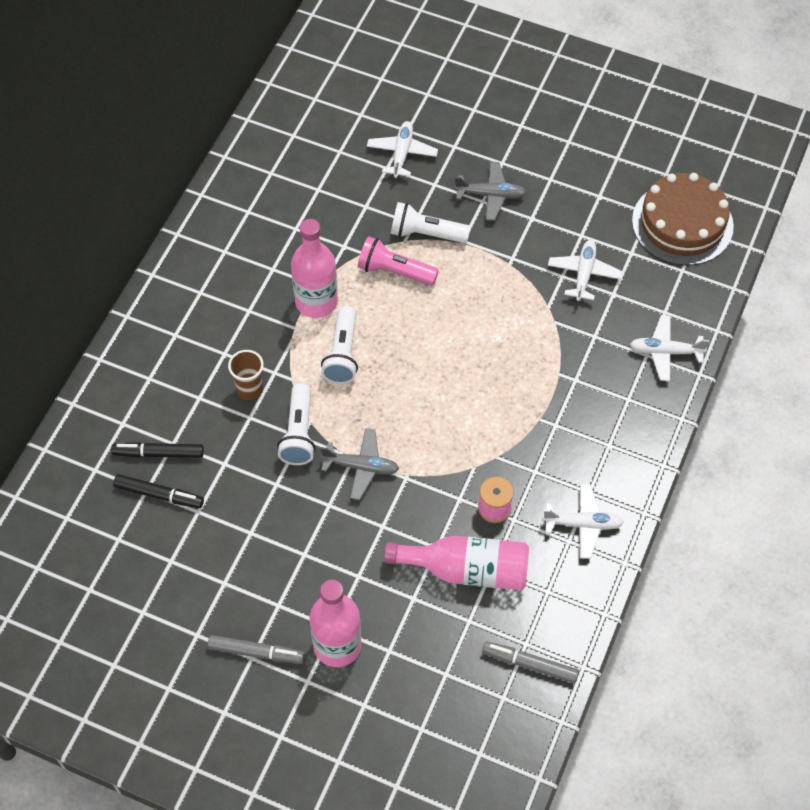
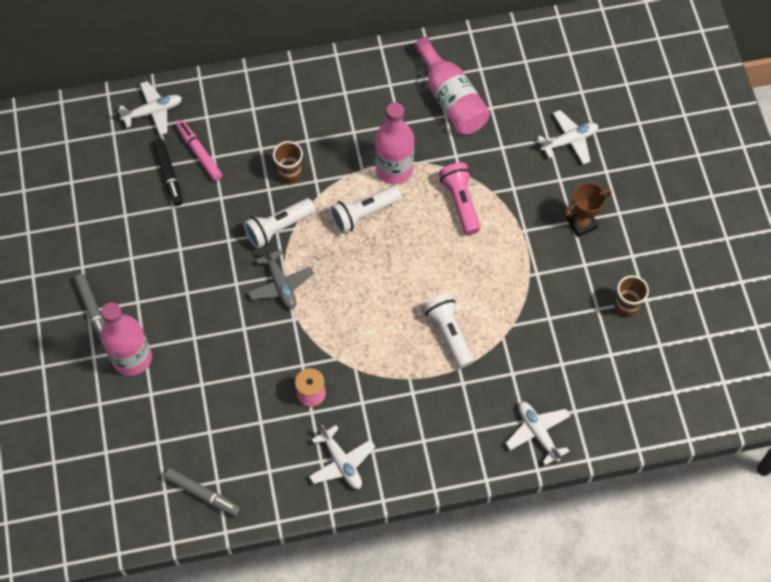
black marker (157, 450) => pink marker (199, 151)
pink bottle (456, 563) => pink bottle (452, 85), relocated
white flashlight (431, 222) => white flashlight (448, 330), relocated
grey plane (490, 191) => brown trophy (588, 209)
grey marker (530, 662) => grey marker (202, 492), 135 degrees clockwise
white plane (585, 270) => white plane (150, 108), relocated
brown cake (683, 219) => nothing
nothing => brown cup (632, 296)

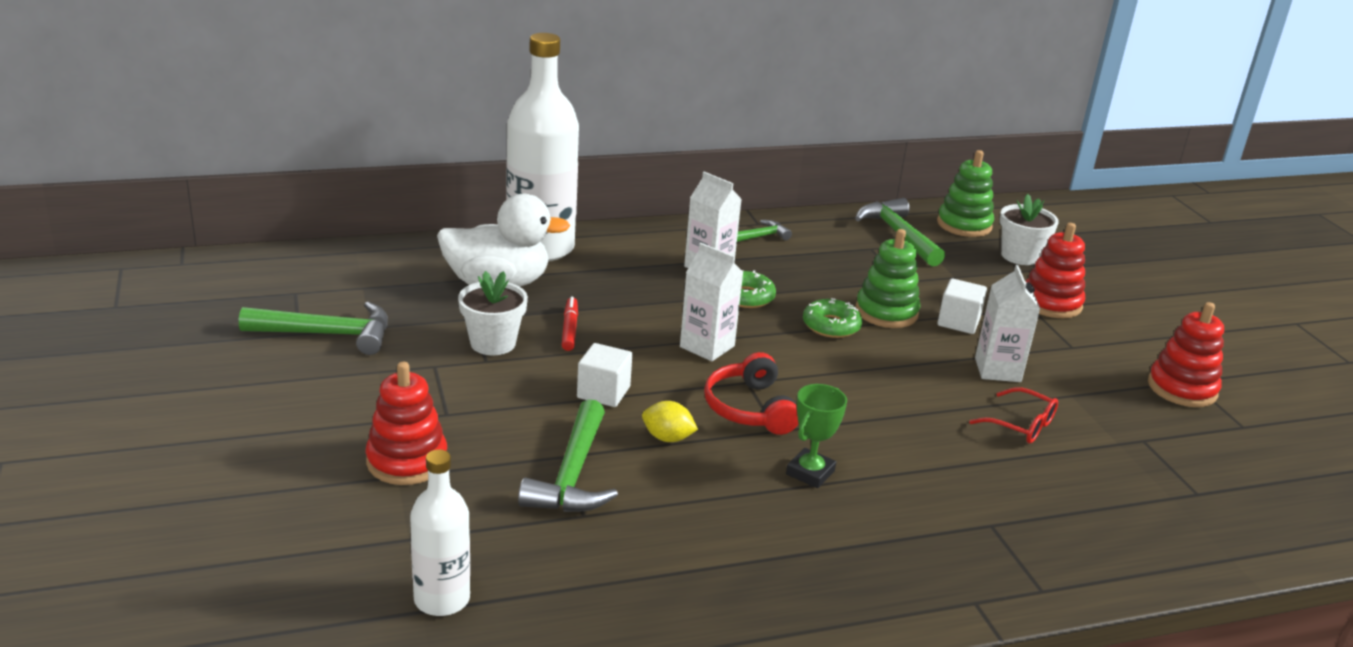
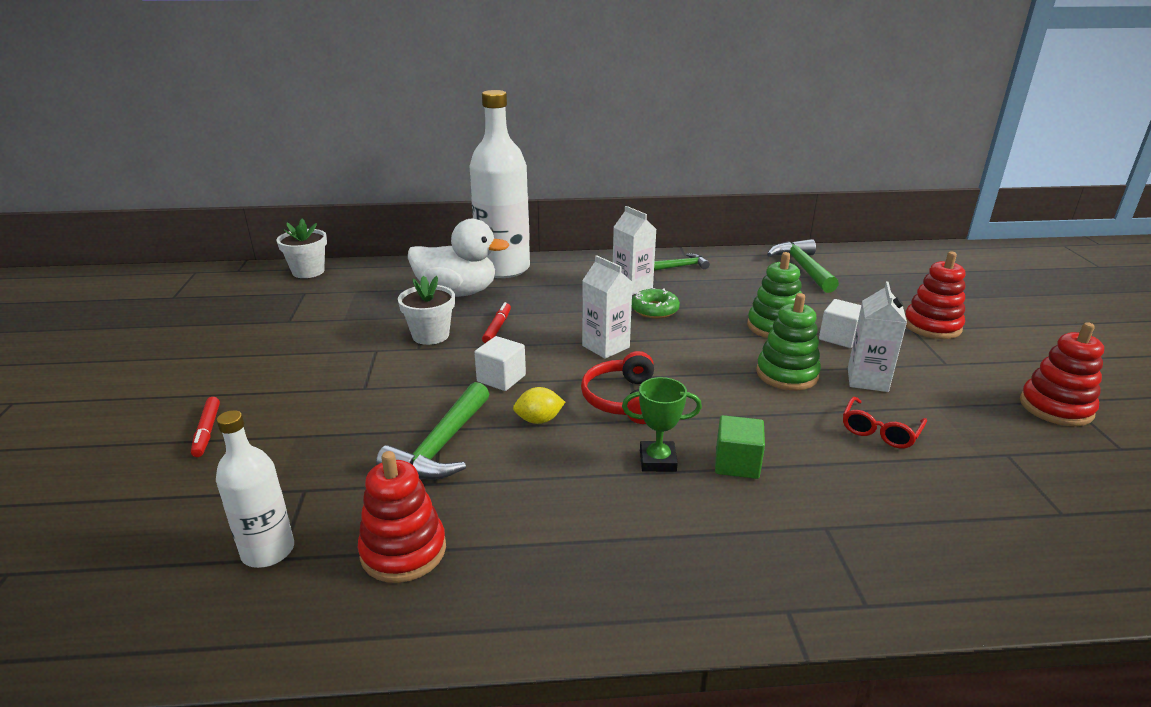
green hammer (313, 328) => nothing
red stacking toy (406, 423) => red stacking toy (402, 517), relocated
yellow lemon (670, 421) => yellow lemon (539, 405), 45 degrees counterclockwise
green trophy (816, 436) => green trophy (662, 424), 45 degrees clockwise
green donut (833, 318) => nothing
green stacking toy (965, 193) => green stacking toy (788, 341), relocated
red glasses (1013, 415) => red glasses (885, 422), 75 degrees clockwise
white flower pot (1029, 229) => white flower pot (301, 248), relocated
nothing => red marker (205, 427)
nothing => green cube (740, 447)

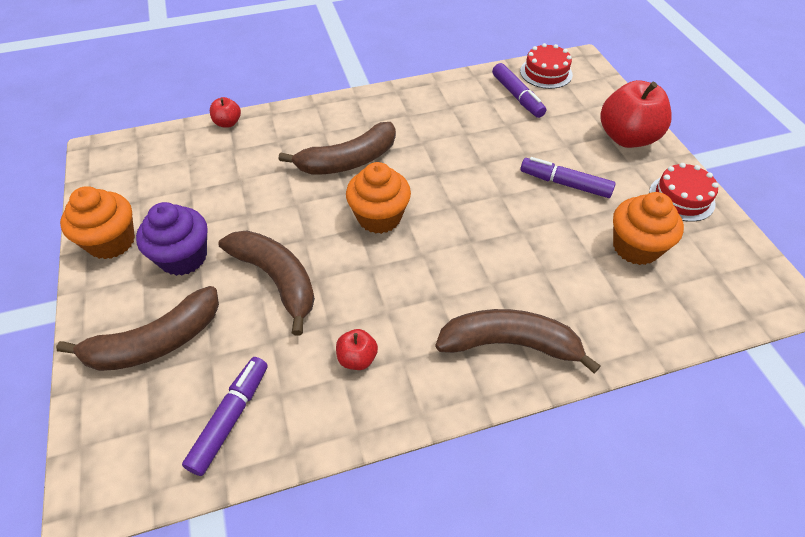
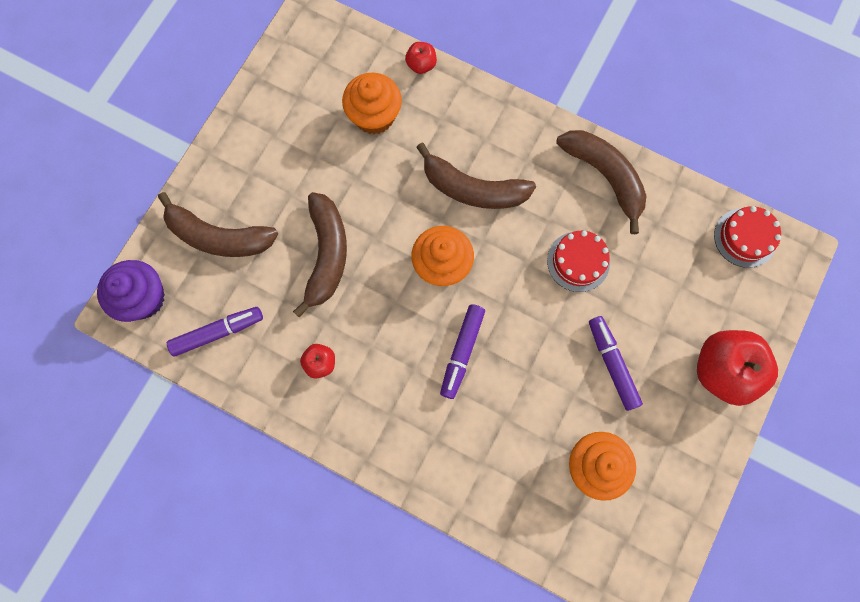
orange cupcake (97, 222) => orange cupcake (372, 104), relocated
purple cupcake (172, 239) => purple cupcake (131, 291), relocated
brown banana (518, 341) => brown banana (601, 182), relocated
purple marker (519, 90) => purple marker (462, 351), relocated
red cake (684, 192) => red cake (578, 261), relocated

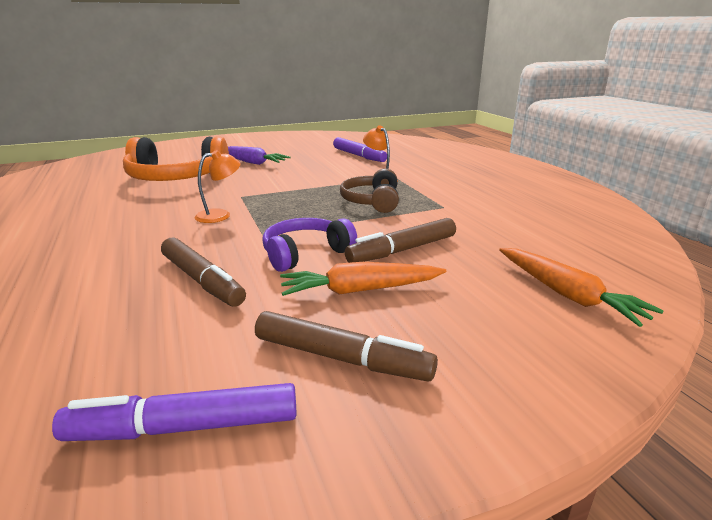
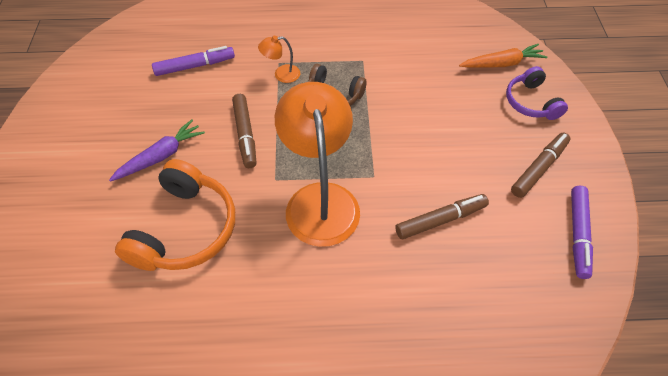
orange lamp (218, 186) => orange lamp (317, 164), x2.41
purple headphones (309, 245) => purple headphones (537, 93), relocated
orange carrot (363, 279) => nothing
brown marker (400, 240) => brown marker (244, 131), relocated

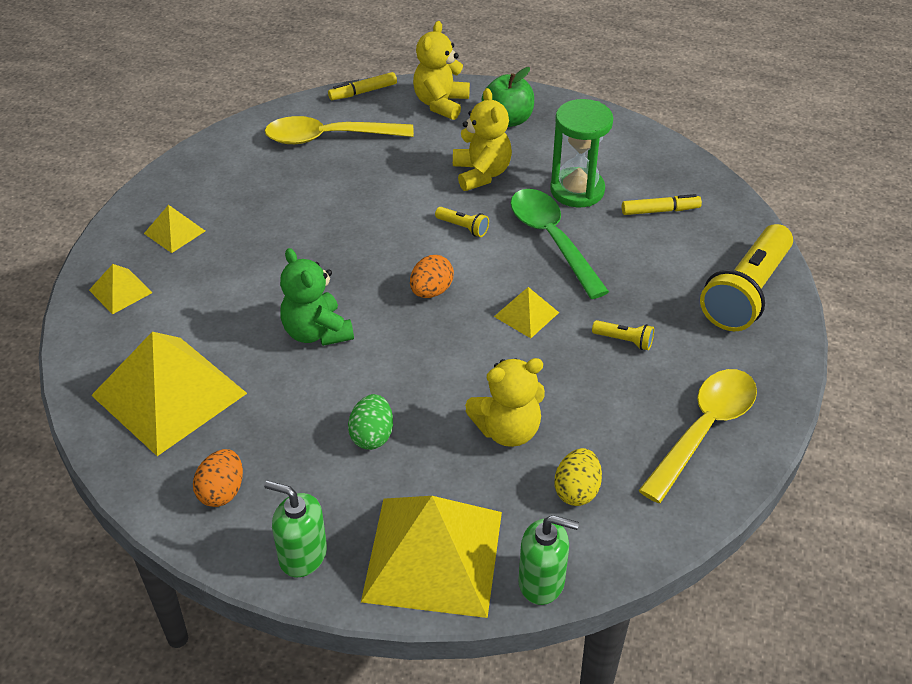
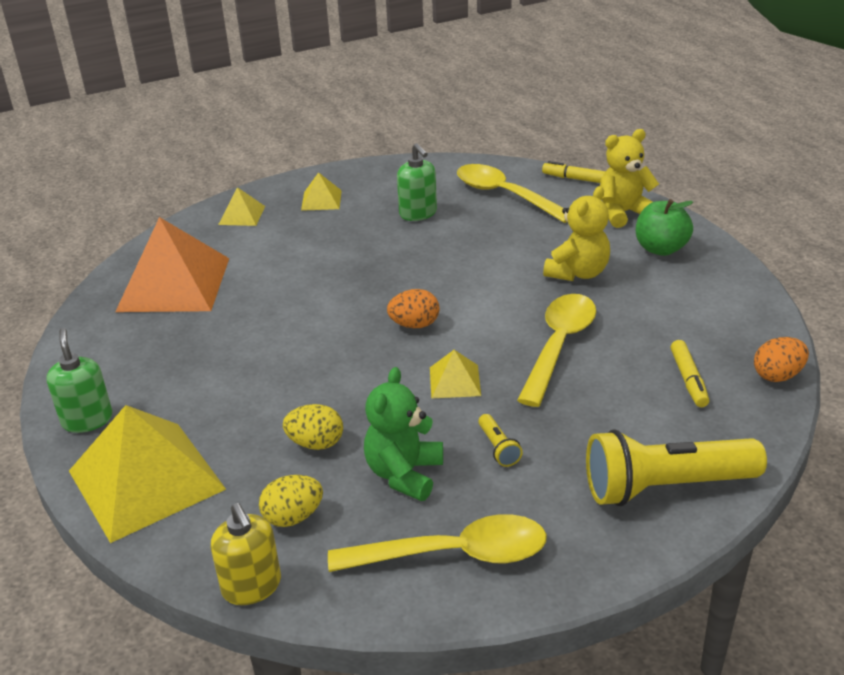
yellow pyramid (169, 394) => orange pyramid (172, 264)
orange egg (218, 478) => orange egg (781, 359), relocated
green teddy bear (317, 297) => green teddy bear (403, 434), relocated
green egg (370, 422) => nothing
yellow flashlight (462, 222) => nothing
yellow teddy bear (505, 402) => yellow egg (313, 427)
green spoon (560, 244) => yellow spoon (556, 350)
green soap dispenser (548, 560) => green soap dispenser (417, 182), relocated
green hourglass (581, 153) => nothing
yellow marker (662, 204) => yellow marker (690, 373), 45 degrees clockwise
nothing => yellow soap dispenser (246, 554)

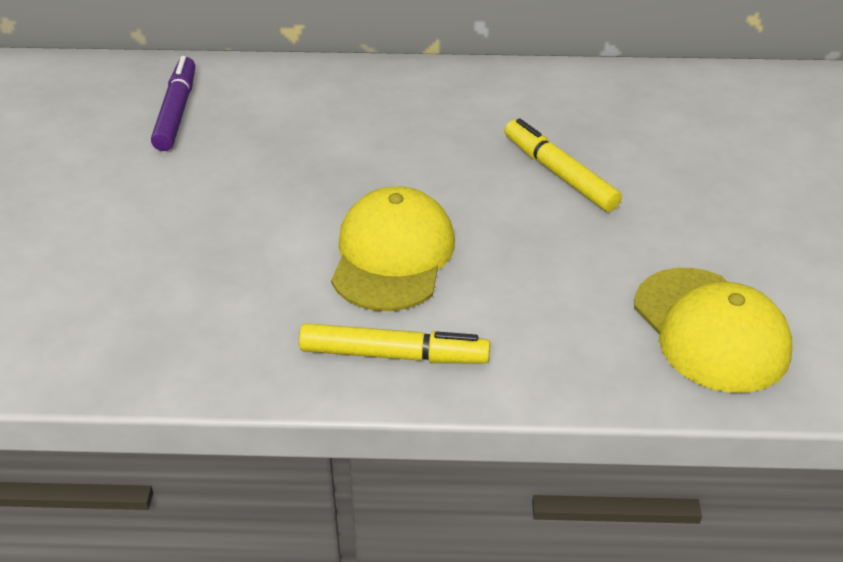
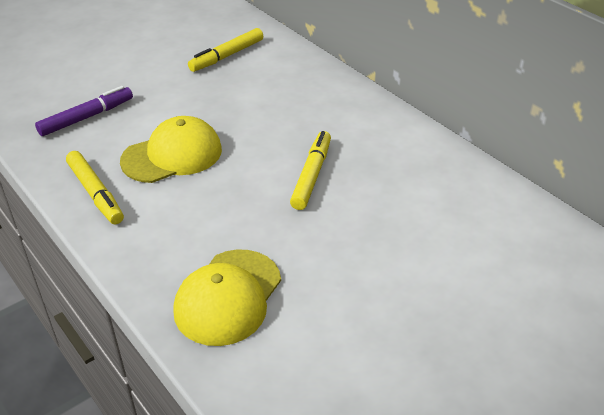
purple marker (173, 103) => purple marker (84, 111), relocated
nothing => yellow marker (225, 50)

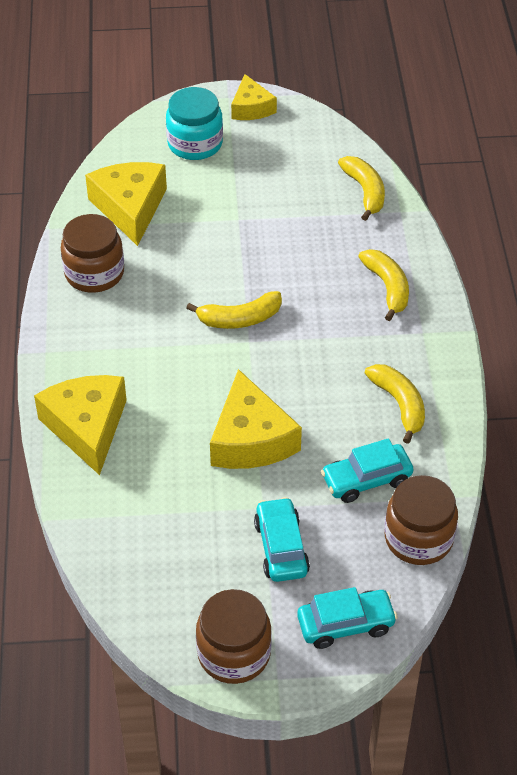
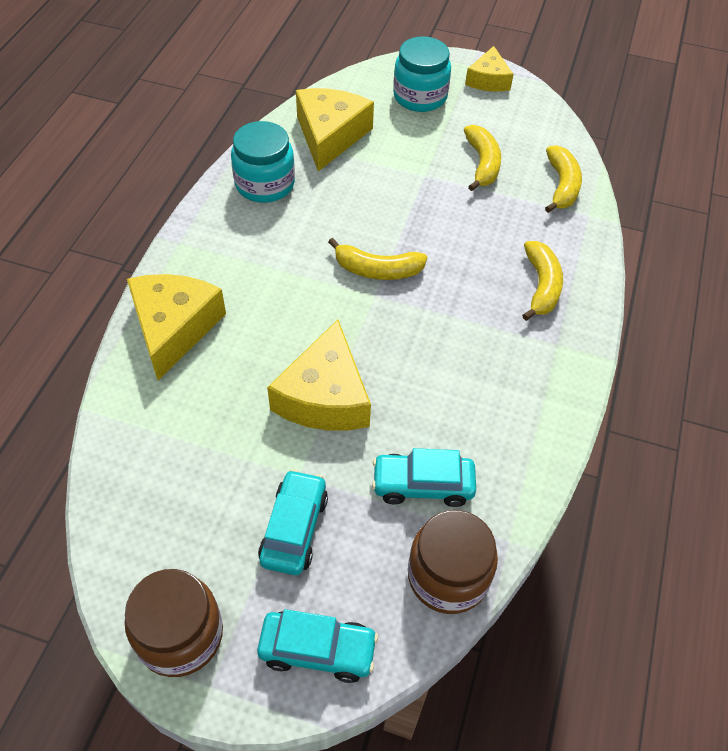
brown jar (92, 253) => turquoise jar (263, 162)
yellow banana (395, 404) => yellow banana (482, 158), relocated

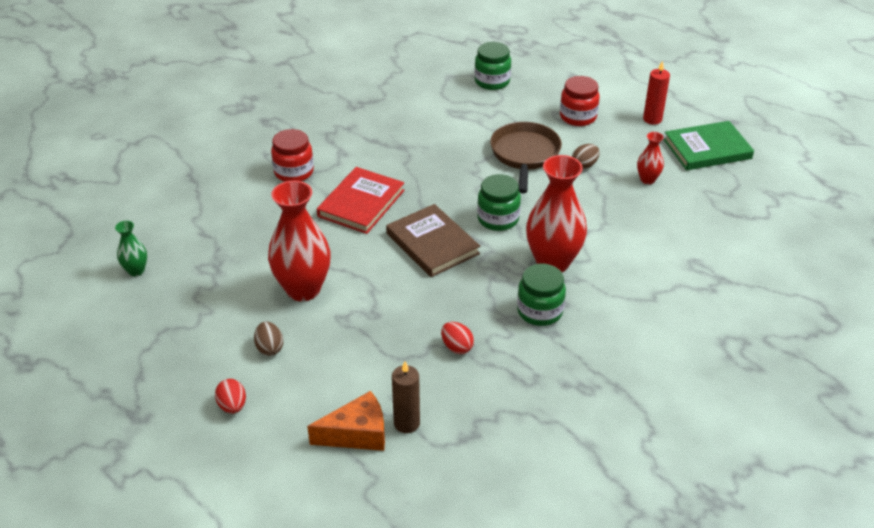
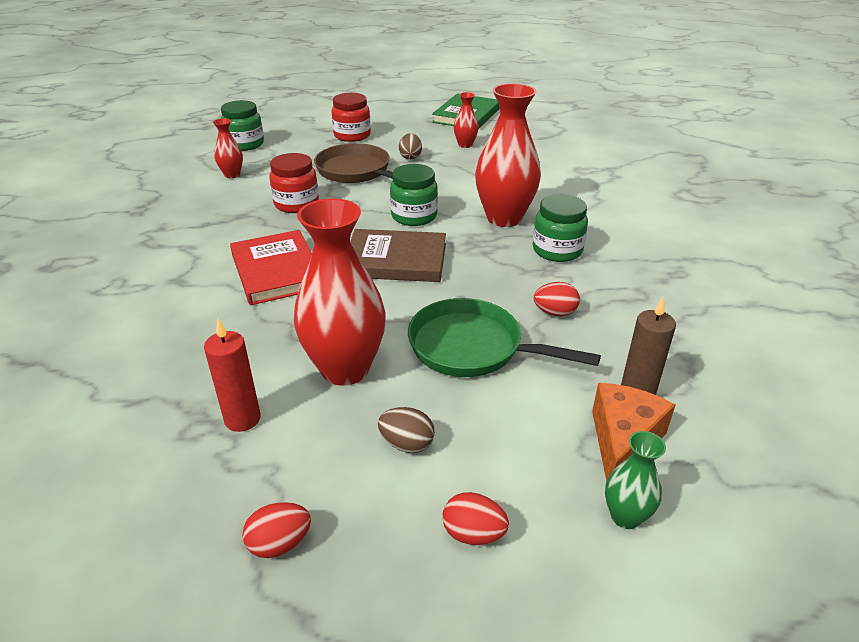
green vase (131, 248) => green vase (635, 480), relocated
red jar (292, 155) => red jar (294, 183), relocated
red candle (656, 92) => red candle (232, 375), relocated
nothing => red vase (228, 148)
nothing => red egg (276, 530)
nothing => green pan (504, 337)

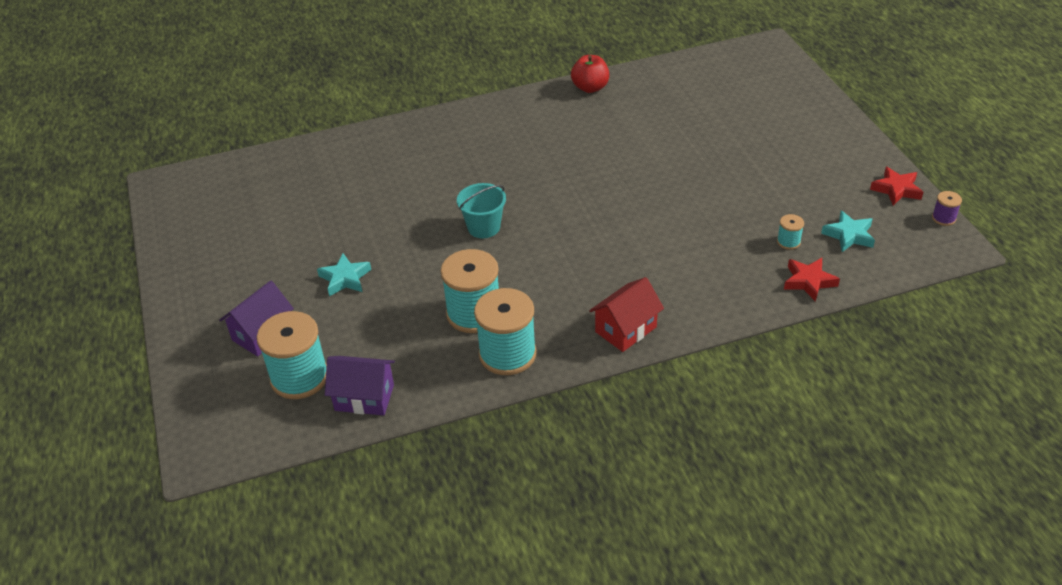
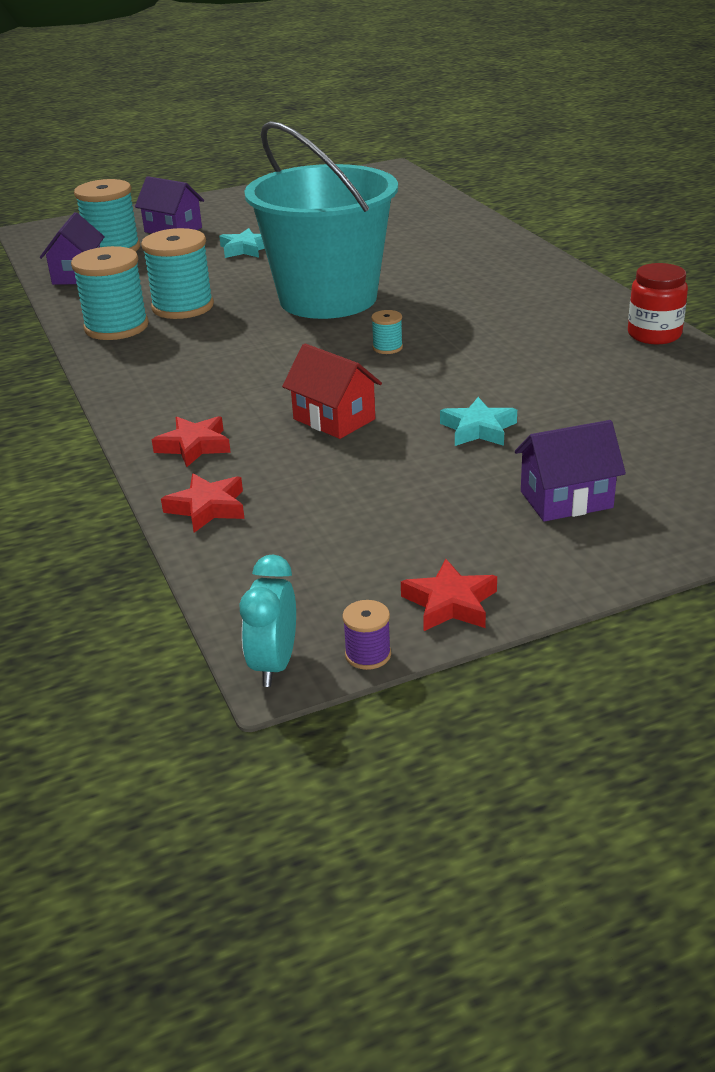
turquoise bucket (481, 210) => turquoise bucket (321, 220), x2.48
red apple (590, 74) => red jar (658, 303)
red house (626, 314) => red house (332, 391), relocated
turquoise spool (790, 232) => turquoise spool (387, 332), relocated
turquoise star (848, 231) => turquoise star (478, 421), relocated
nothing => red star (191, 441)
nothing => turquoise clock (268, 620)
nothing => purple house (570, 471)

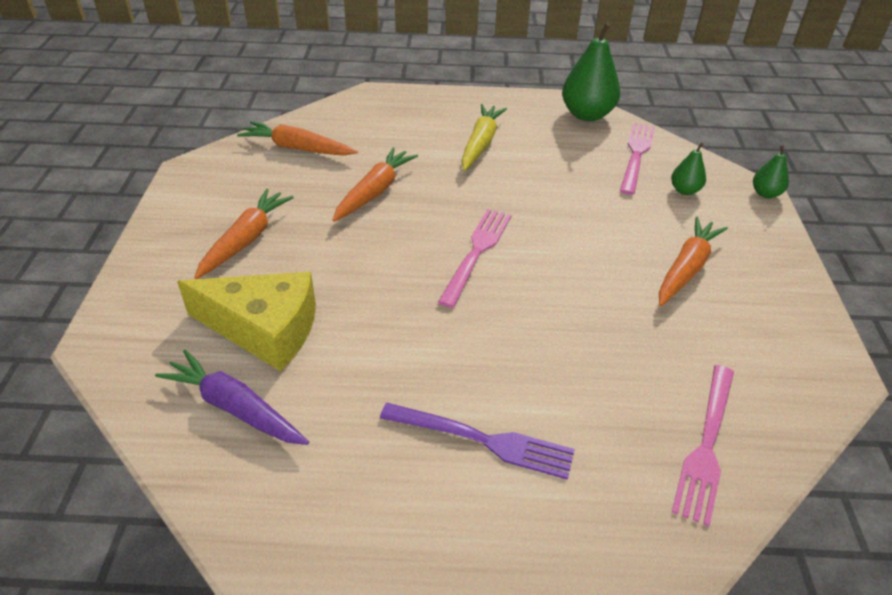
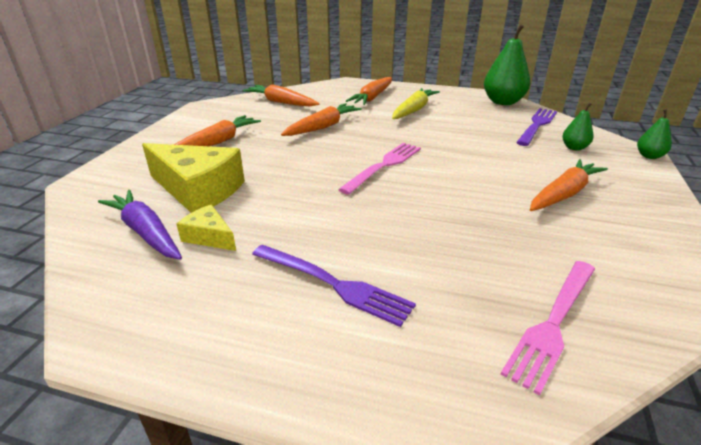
pink fork (637, 159) => purple fork (536, 127)
nothing => yellow cheese (206, 228)
nothing => orange carrot (369, 91)

